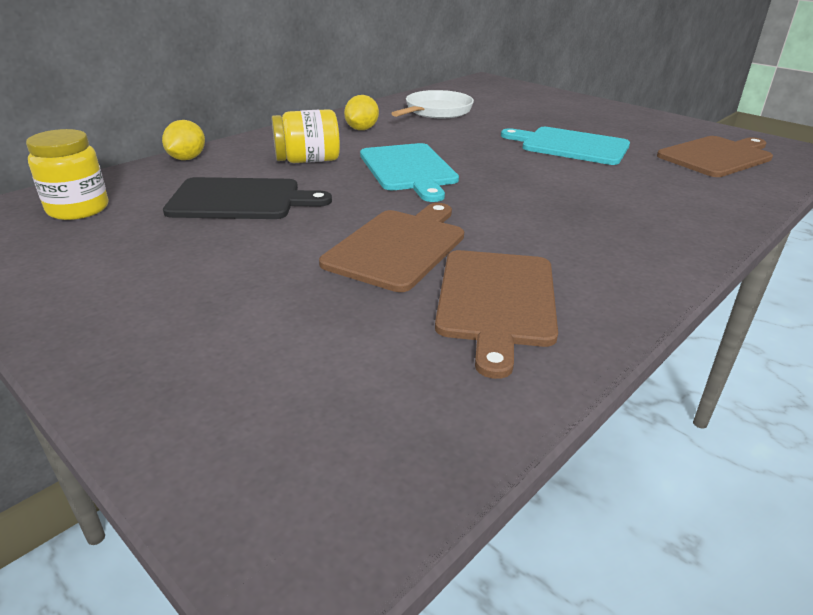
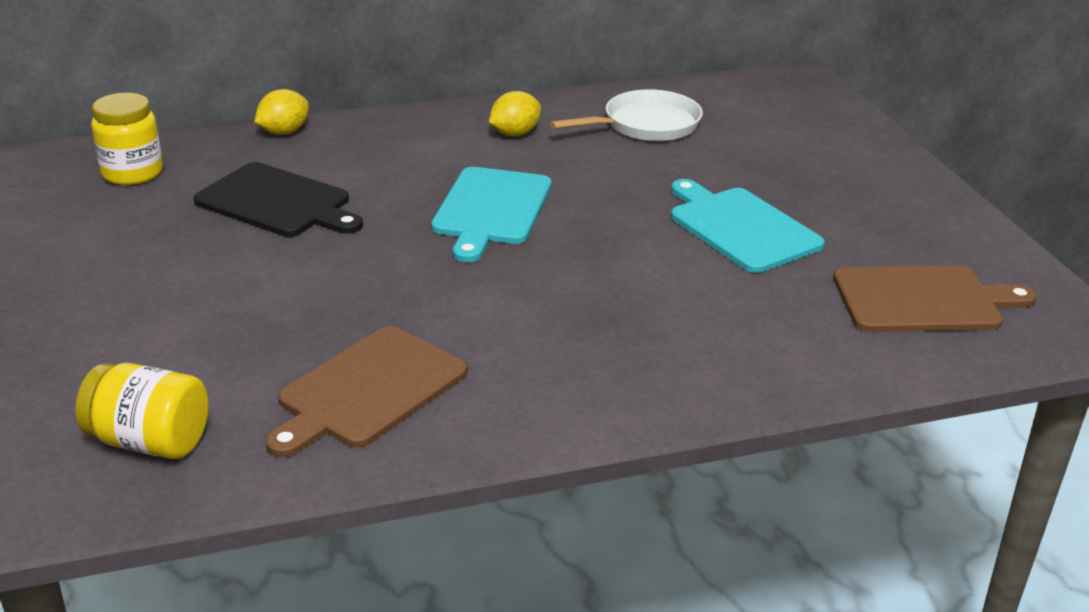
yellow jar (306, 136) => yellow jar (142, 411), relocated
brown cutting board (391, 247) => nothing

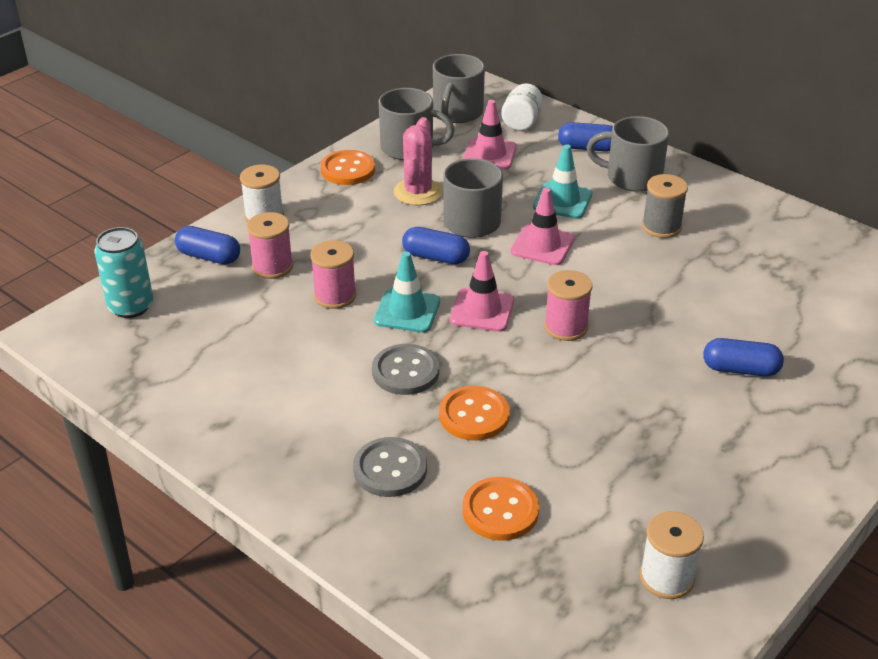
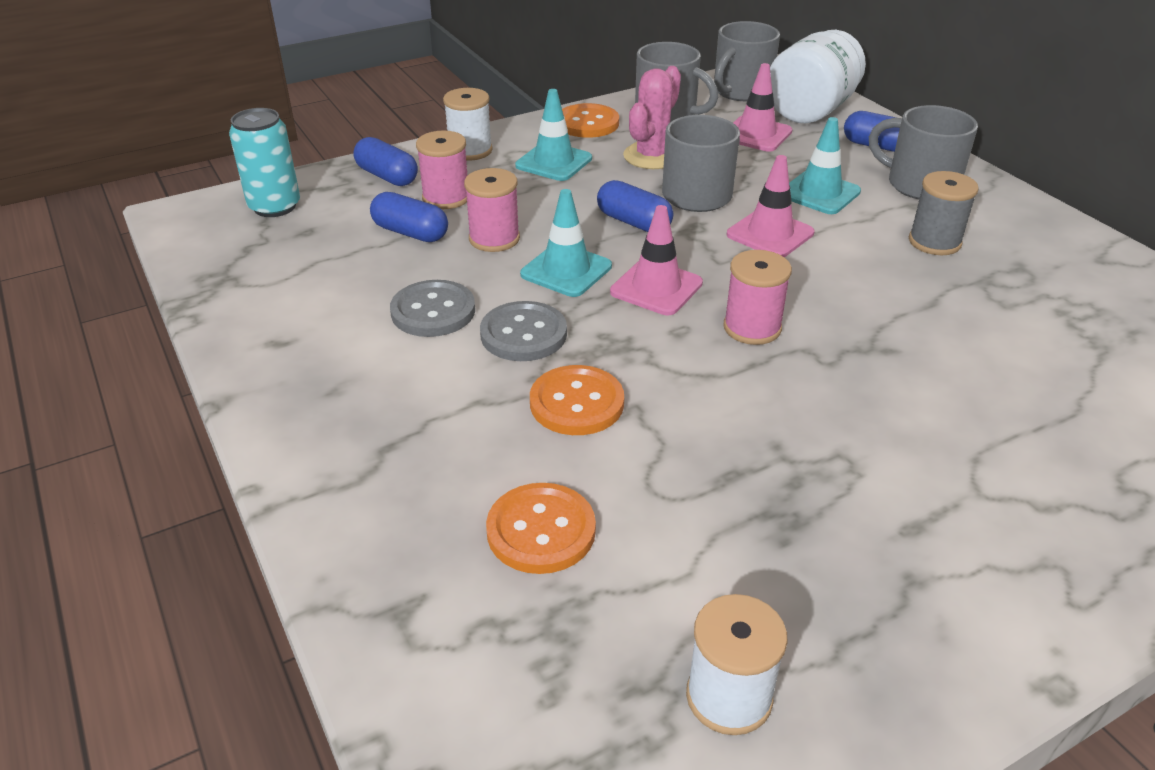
grey button (390, 467) => grey button (432, 308), relocated
white jar (522, 107) => white jar (818, 76), x1.74
blue capsule (743, 357) => blue capsule (409, 217), relocated
nothing => turquoise traffic cone (553, 135)

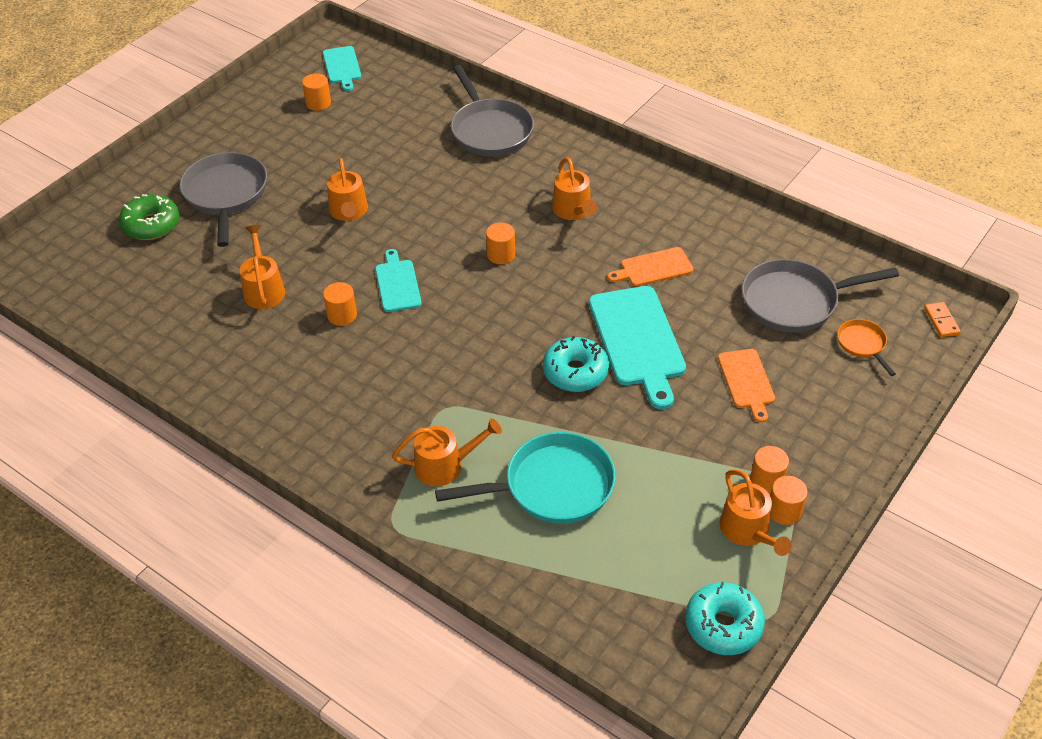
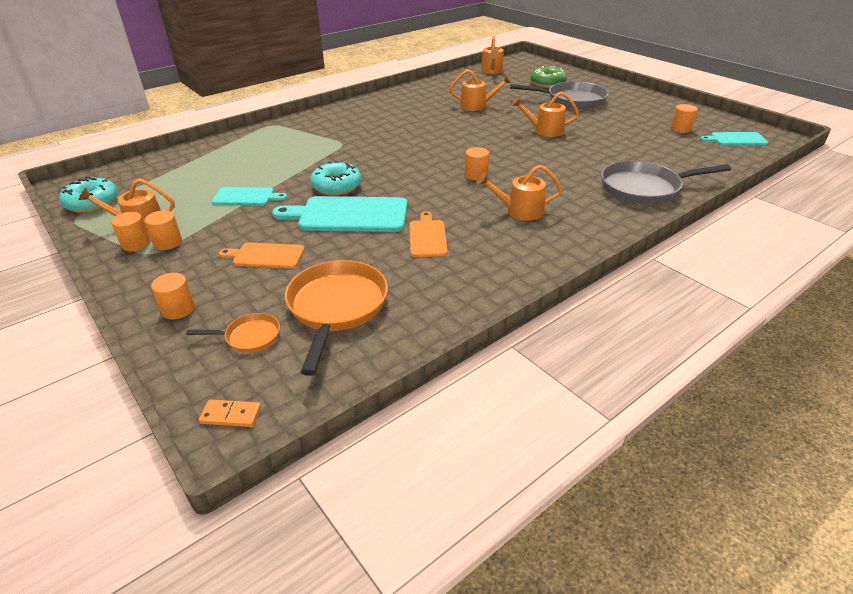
orange cylinder (340, 304) => orange cylinder (173, 296), relocated
turquoise cutting board (398, 280) => turquoise cutting board (249, 196), relocated
orange watering can (447, 452) => orange watering can (492, 54), relocated
turquoise pan (525, 478) => nothing
grey pan (820, 296) => orange pan (336, 318)

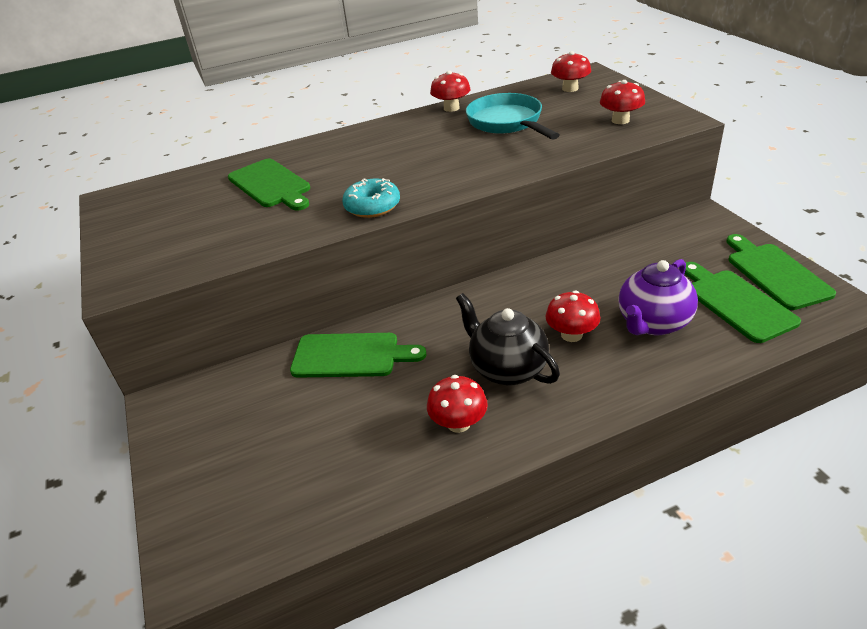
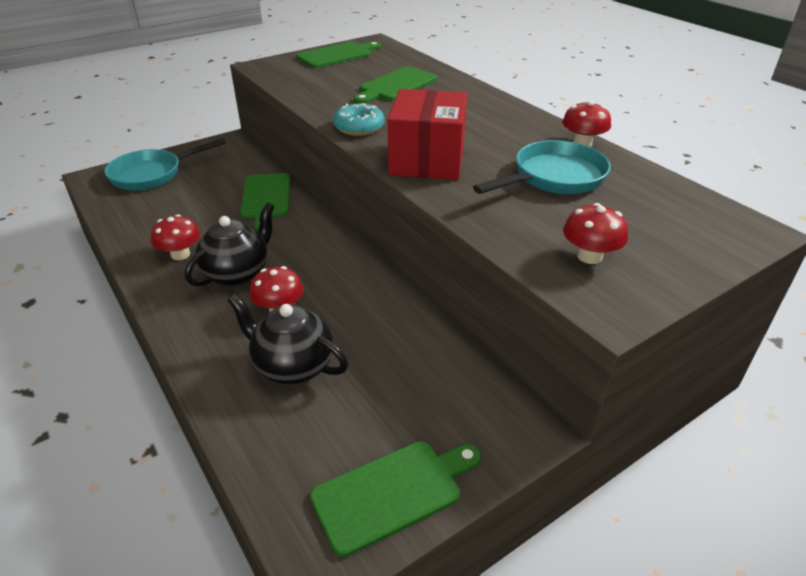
red mushroom (571, 71) => nothing
purple teapot (658, 297) => black teapot (287, 339)
green cutting board (743, 302) => green cutting board (338, 54), relocated
nothing => turquoise pan (165, 164)
nothing => red box (427, 134)

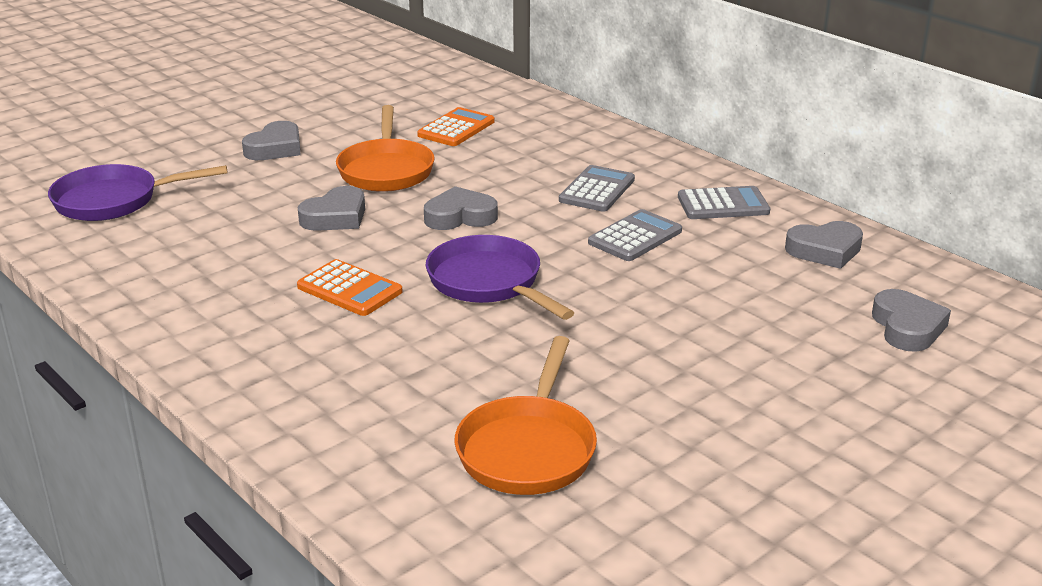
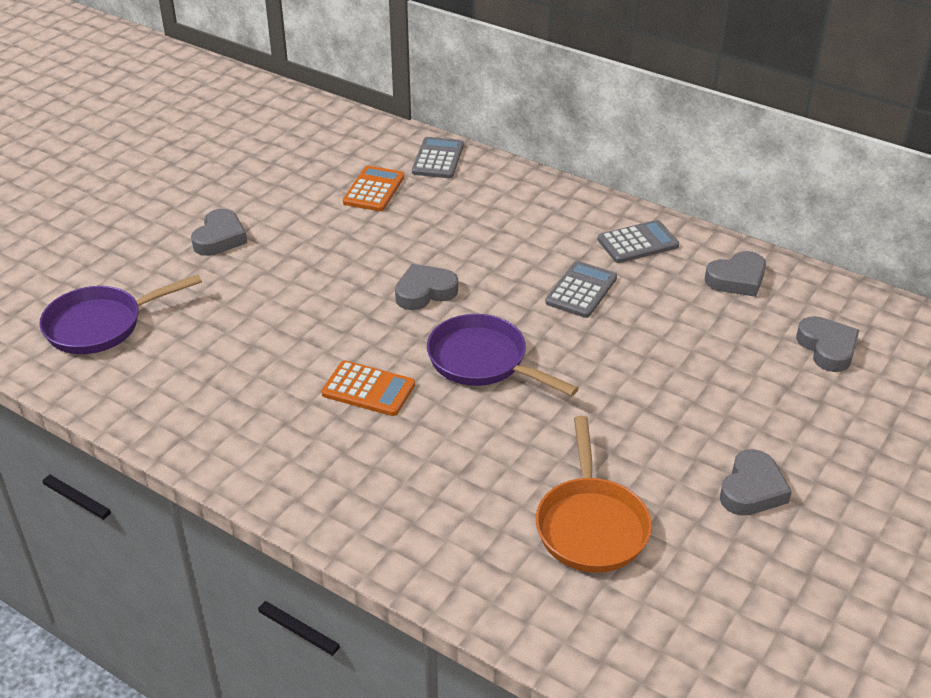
grey heart (331, 208) => grey heart (756, 482), relocated
orange pan (385, 148) => nothing
grey calculator (597, 188) => grey calculator (438, 157), relocated

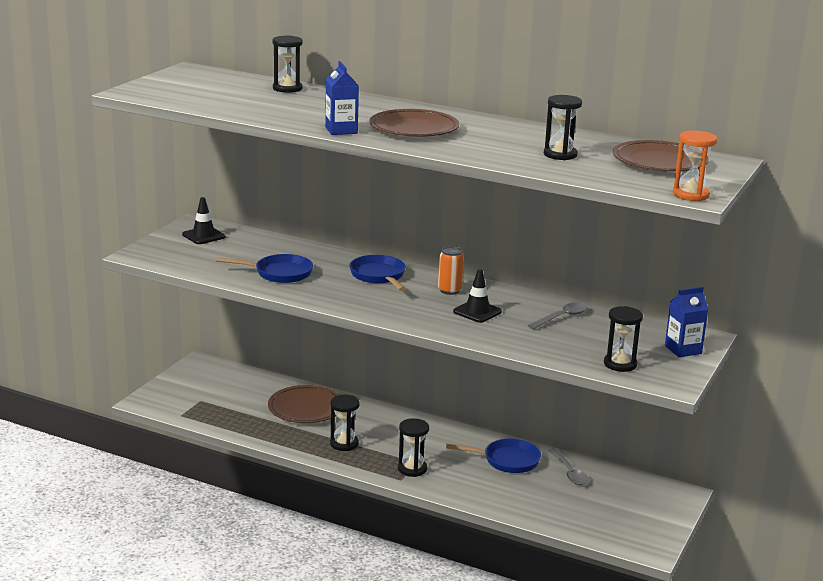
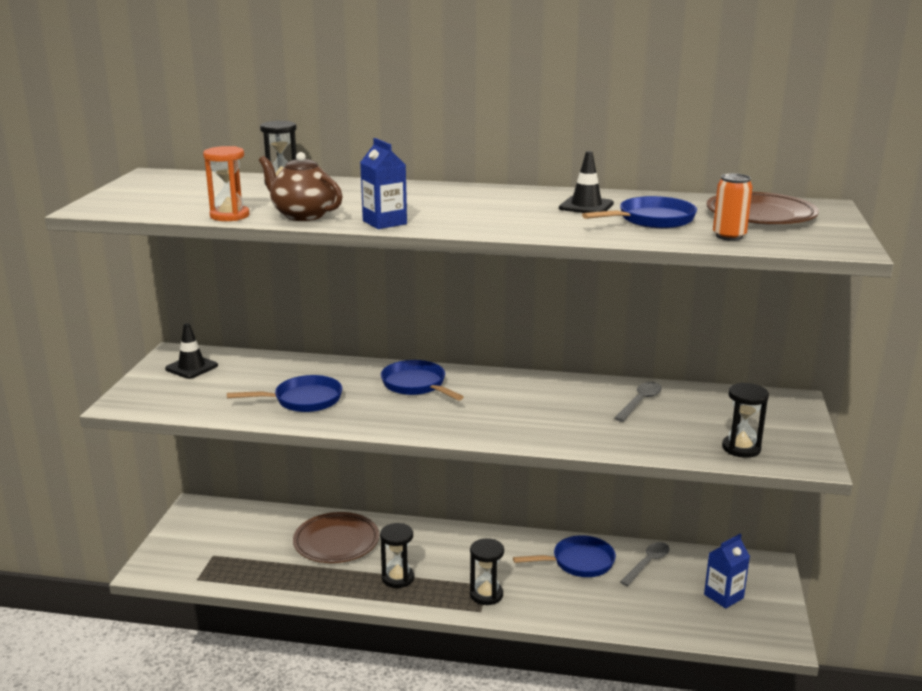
brown plate (414, 123) => nothing
orange can (451, 270) => orange can (732, 207), relocated
black traffic cone (477, 296) => black traffic cone (586, 182), relocated
black hourglass (563, 127) => blue pan (639, 212)
grey spoon (568, 466) => grey spoon (645, 564), 105 degrees counterclockwise
blue carton (687, 322) => blue carton (727, 571), relocated
orange hourglass (695, 166) => orange hourglass (226, 183), relocated
nothing => brown teapot (301, 186)

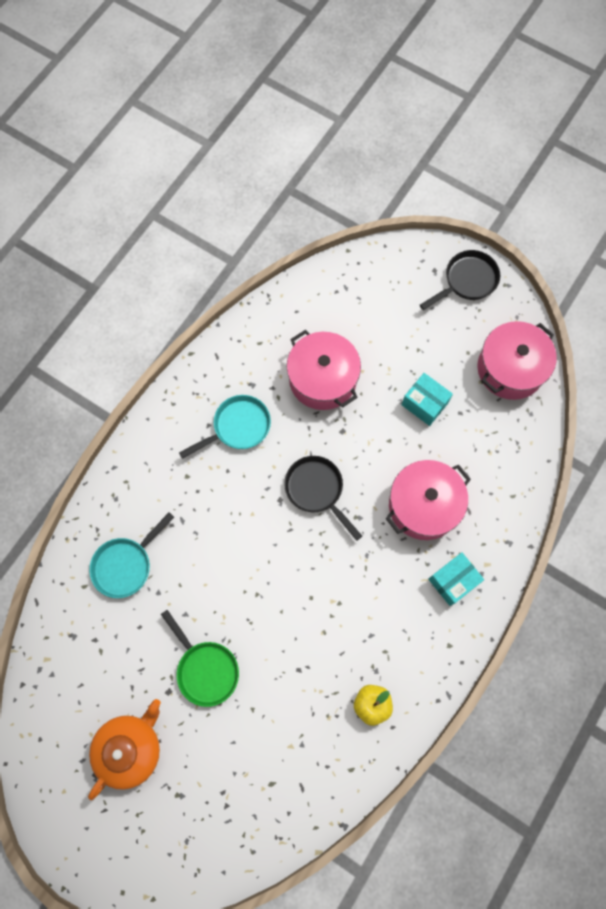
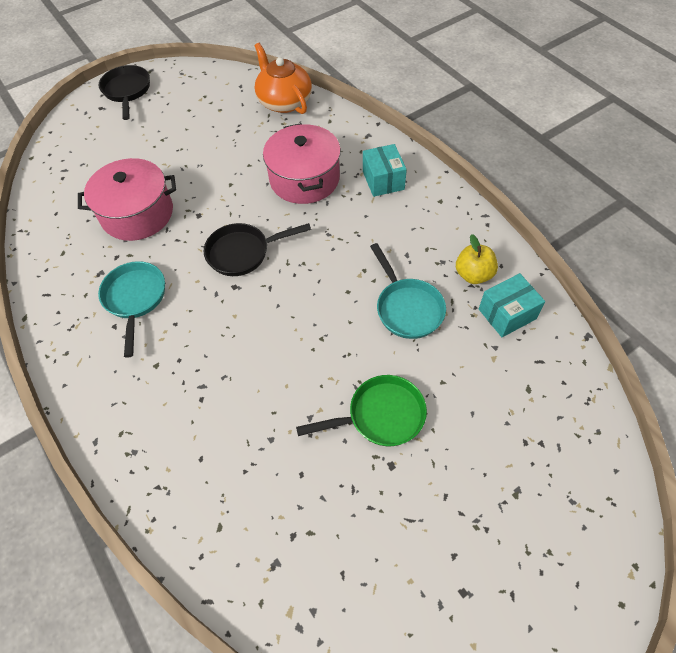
orange teapot (124, 749) => orange teapot (283, 78), relocated
turquoise pan (131, 555) => turquoise pan (408, 291), relocated
turquoise box (427, 399) => turquoise box (512, 305), relocated
pink pot (517, 360) => nothing

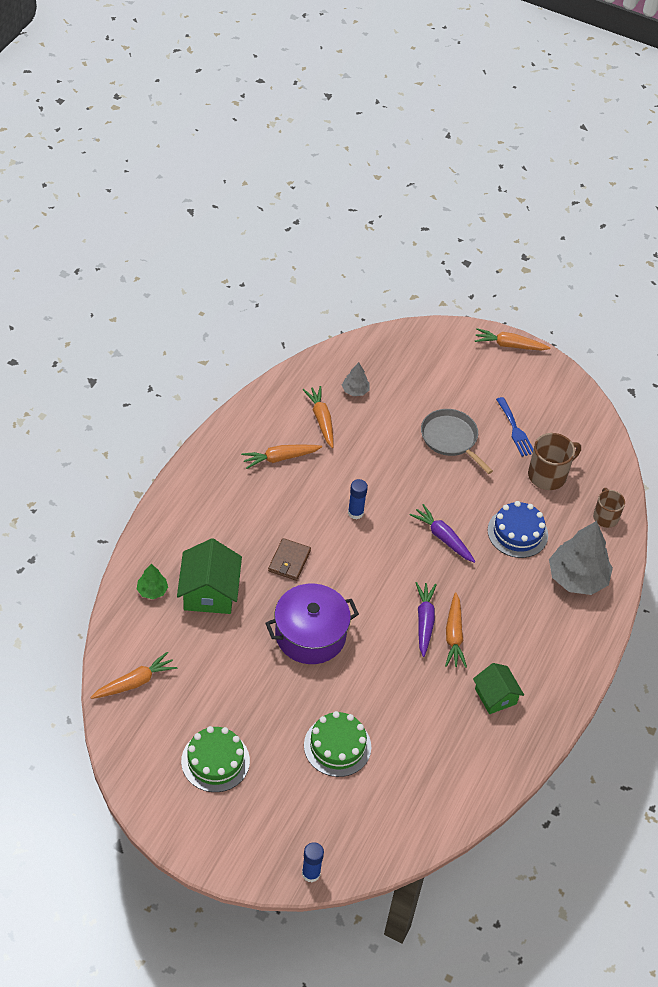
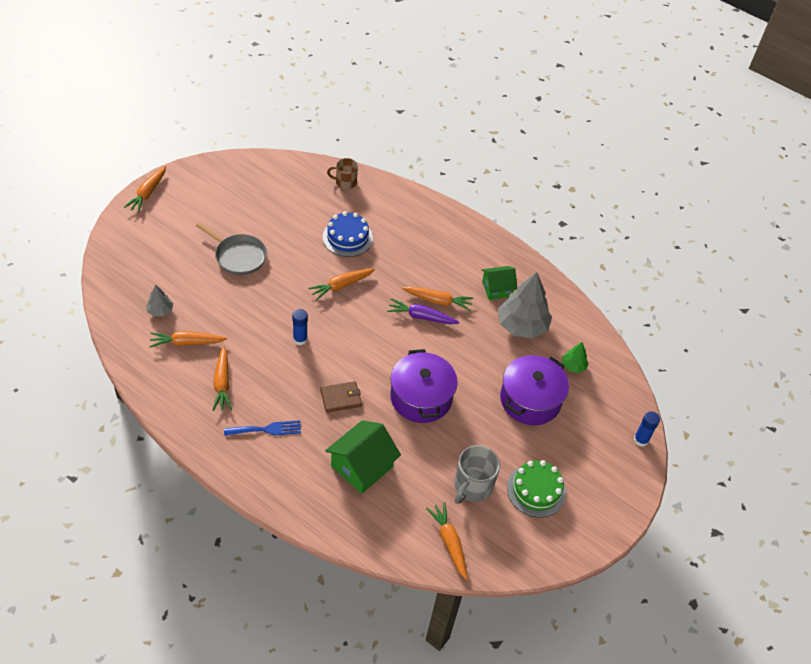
green tree (152, 581) => green tree (575, 357), relocated
green house (209, 576) => green house (363, 457), 60 degrees counterclockwise
brown wallet (289, 559) => brown wallet (341, 397), 45 degrees counterclockwise
green cake (337, 744) => purple pot (534, 390)
purple carrot (443, 533) => orange carrot (341, 284)
grey pan (457, 441) => grey pan (231, 248), 120 degrees counterclockwise
blue fork (514, 427) => blue fork (262, 428), relocated
brown mug (554, 461) => nothing
grey tree (581, 558) => grey tree (525, 305), relocated
nothing => grey mug (477, 474)

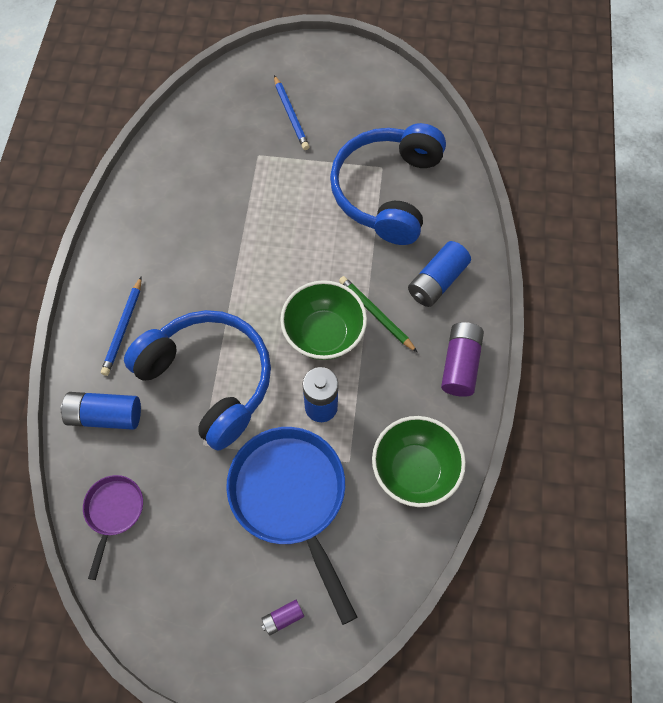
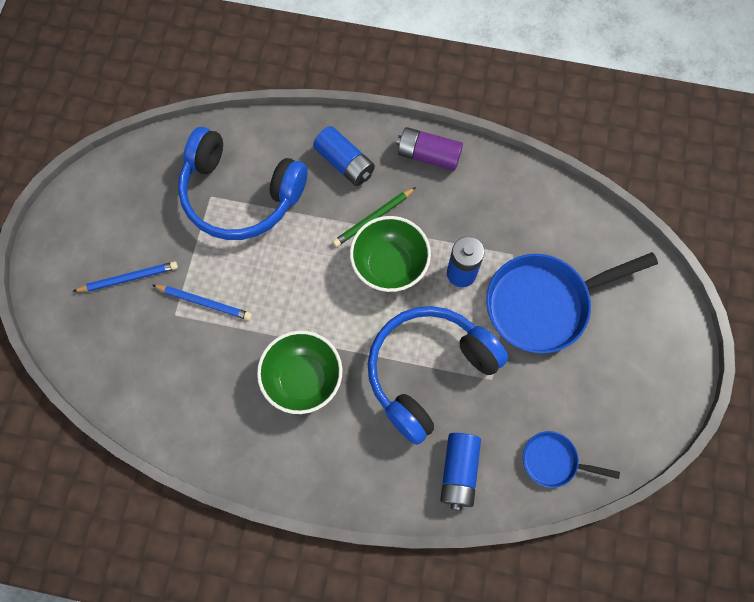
purple pan (113, 527) => blue pan (571, 459)
blue pencil (121, 326) => blue pencil (202, 302), relocated
purple battery (282, 618) => nothing
green bowl (419, 461) => green bowl (300, 372), relocated

